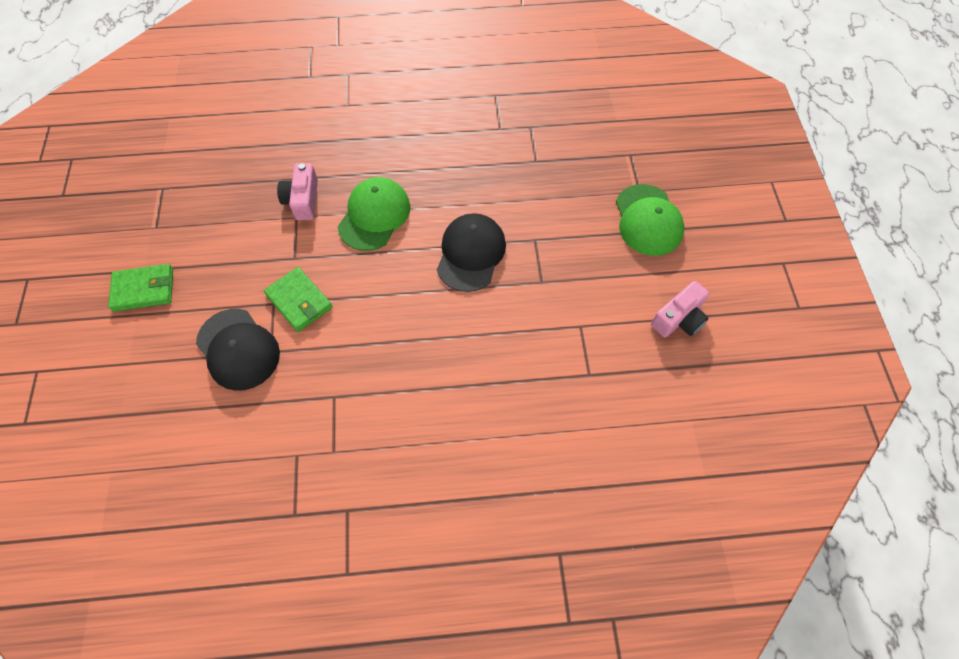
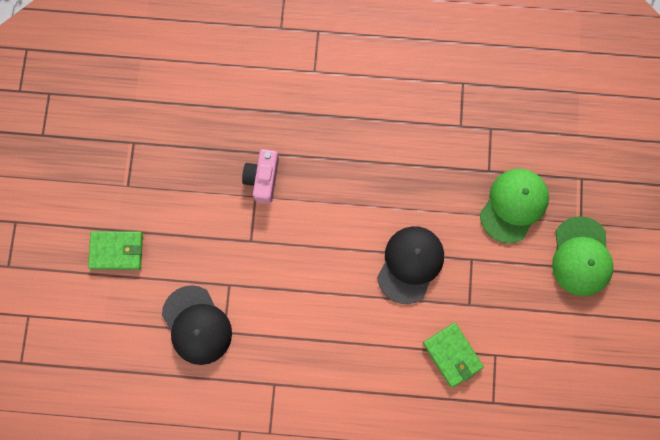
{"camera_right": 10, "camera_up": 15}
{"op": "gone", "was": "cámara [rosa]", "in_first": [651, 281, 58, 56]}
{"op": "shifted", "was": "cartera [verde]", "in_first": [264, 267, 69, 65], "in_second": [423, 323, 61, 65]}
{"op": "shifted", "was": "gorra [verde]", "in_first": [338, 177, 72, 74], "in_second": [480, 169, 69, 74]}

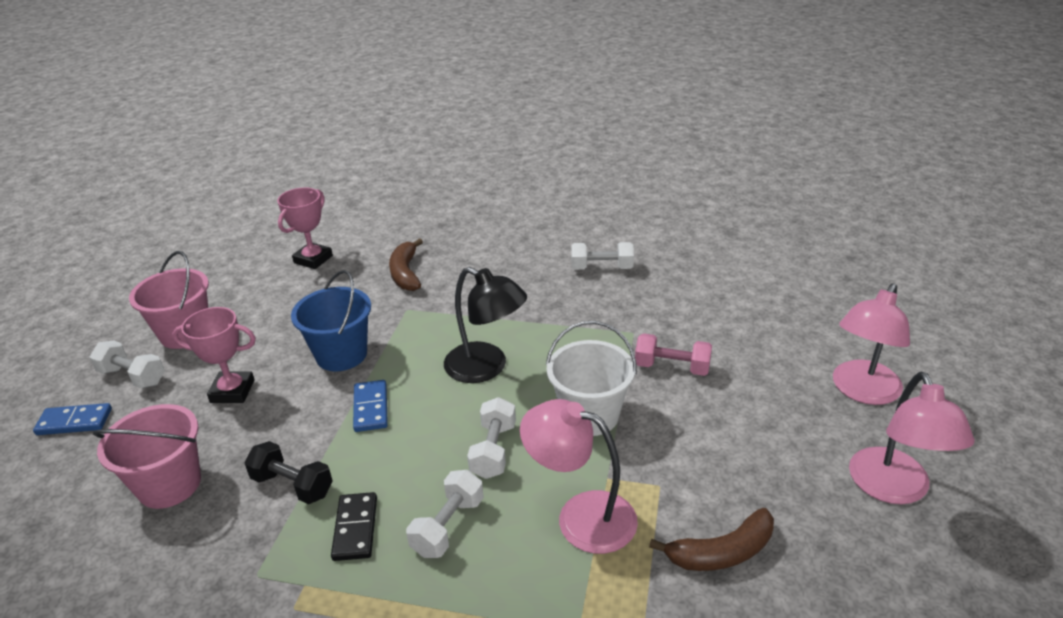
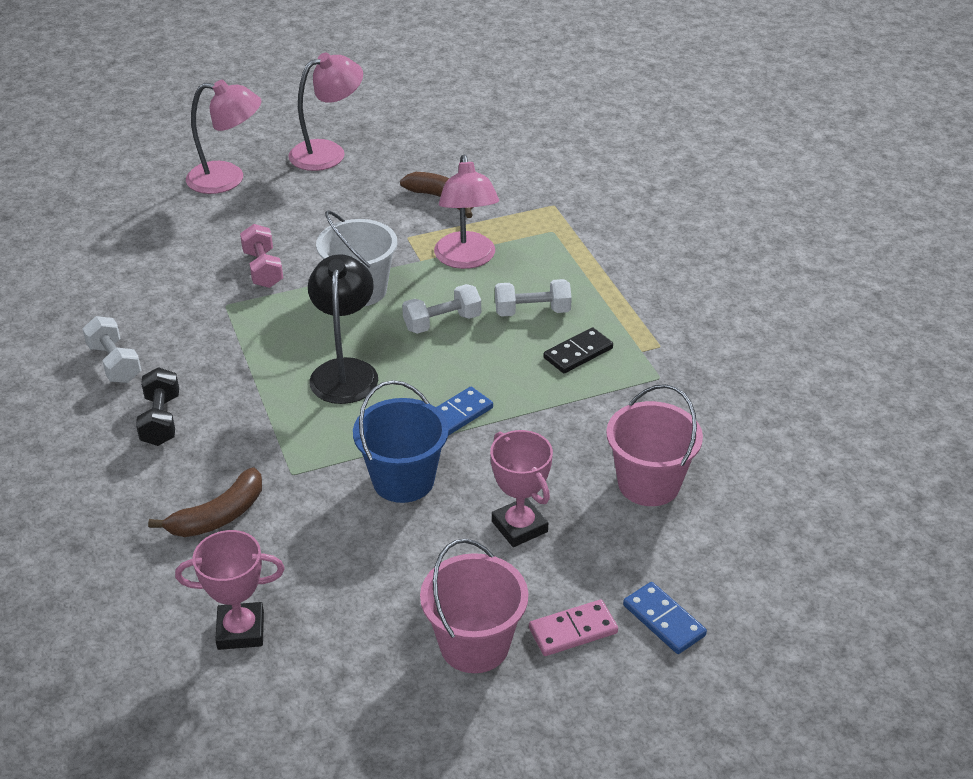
{"camera_right": -125, "camera_up": 5}
{"op": "shifted", "was": "mancuerna [negro]", "in_first": [244, 441, 89, 63], "in_second": [136, 367, 43, 79]}
{"op": "swapped", "was": "mancuerna [blanco]", "now": "ficha de dominó [rosa]", "in_first": [89, 341, 76, 47], "in_second": [529, 600, 89, 56]}

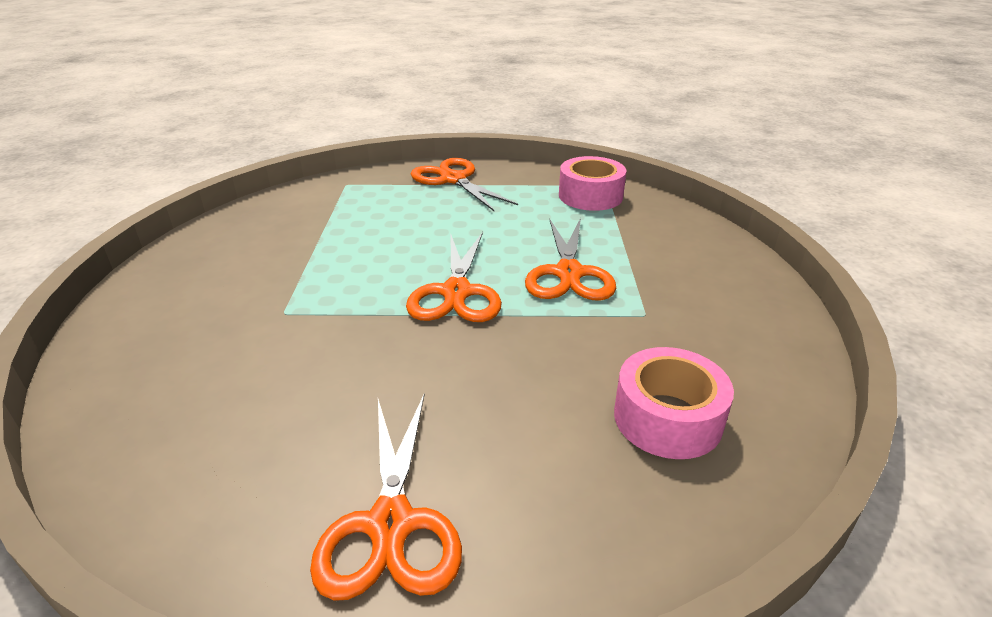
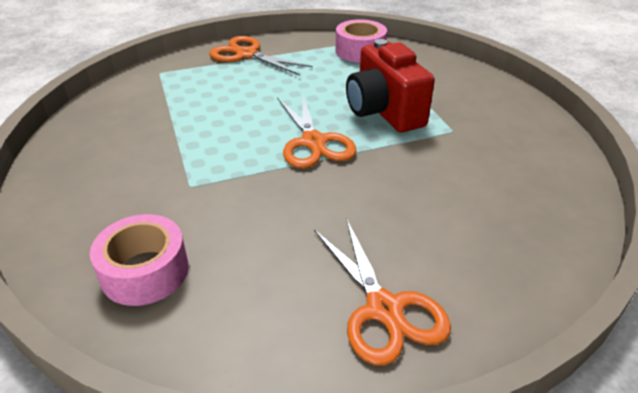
{"camera_right": -20, "camera_up": 5}
{"op": "shifted", "was": "cinta adhesiva [rosa]", "in_first": [614, 347, 120, 112], "in_second": [90, 214, 99, 92]}
{"op": "swapped", "was": "tijeras [naranja]", "now": "cámara [rojo]", "in_first": [525, 218, 91, 82], "in_second": [346, 39, 89, 93]}

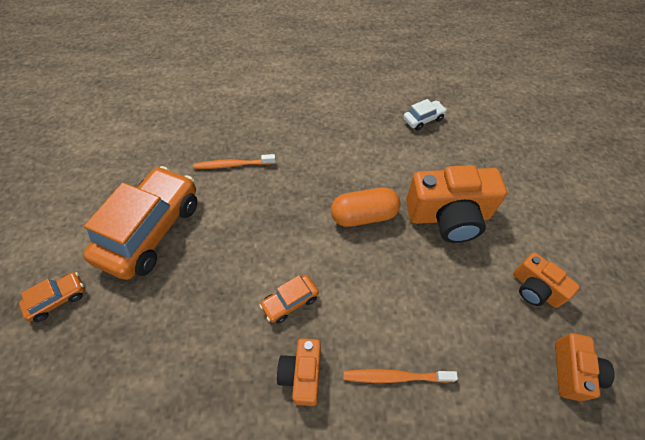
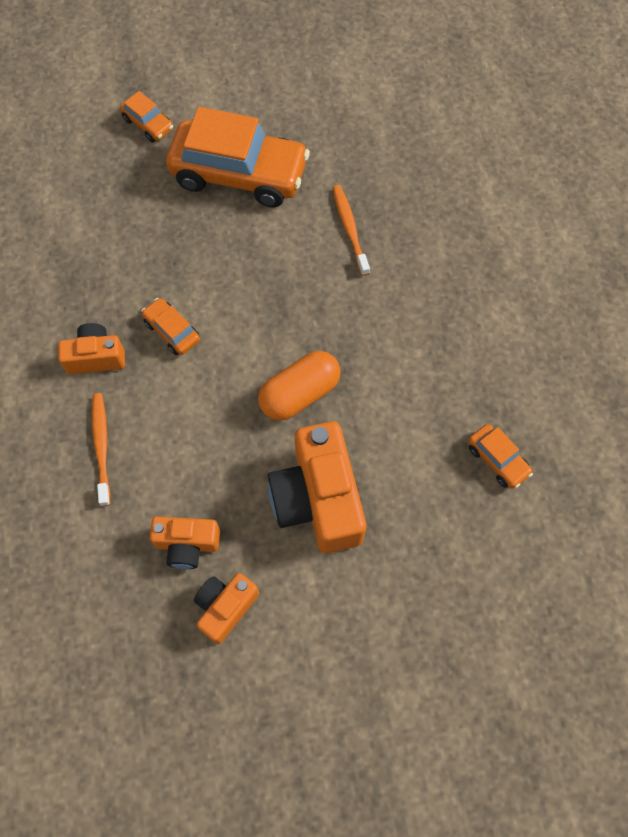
{"camera_right": 80, "camera_up": 10}
{"op": "shifted", "was": "cámara [naranja]", "in_first": [555, 333, 60, 68], "in_second": [150, 516, 70, 53]}
{"op": "repainted", "was": "coche [blanco]", "now": "coche [naranja]", "in_first": [403, 99, 44, 32], "in_second": [468, 424, 65, 65]}
{"op": "rotated", "was": "cápsula [naranja]", "in_first": [331, 187, 69, 40], "in_second": [258, 351, 83, 70], "clockwise": 75}

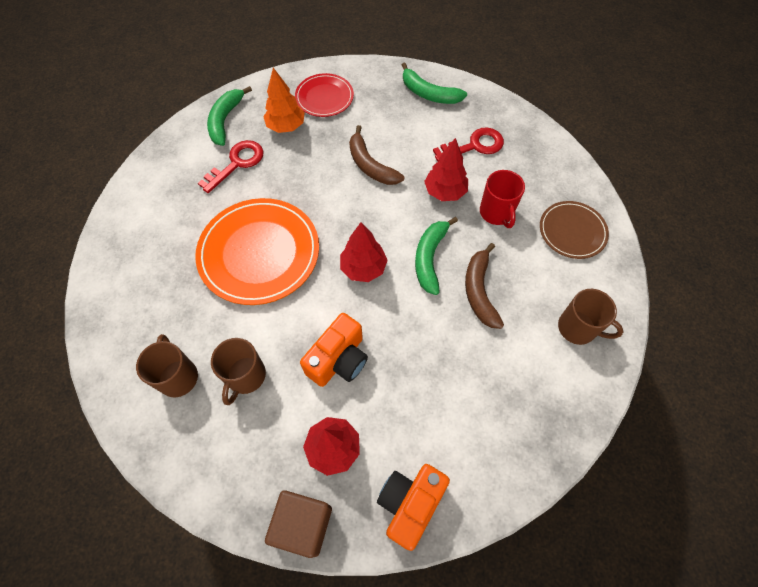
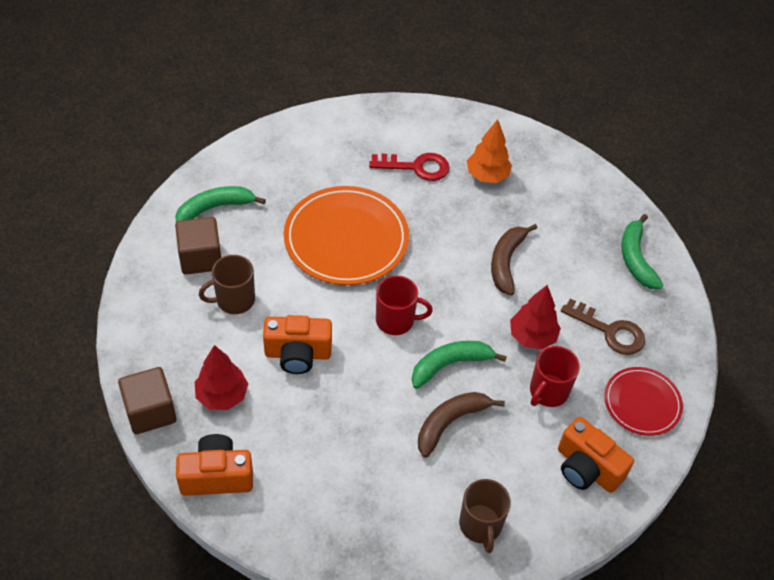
{"camera_right": 50, "camera_up": -10}
{"op": "shifted", "was": "plátano [verde]", "in_first": [207, 86, 45, 60], "in_second": [175, 186, 91, 36]}
{"op": "shifted", "was": "plato [rojo]", "in_first": [295, 73, 59, 44], "in_second": [604, 367, 79, 69]}
{"op": "swapped", "was": "taza [marrón]", "now": "cubo [marrón]", "in_first": [136, 334, 62, 63], "in_second": [175, 217, 46, 58]}
{"op": "swapped", "was": "árbol [rojo]", "now": "taza [rojo]", "in_first": [340, 222, 48, 60], "in_second": [376, 276, 57, 59]}
{"op": "swapped", "was": "plato [marrón]", "now": "cámara [naranja]", "in_first": [540, 201, 69, 58], "in_second": [558, 417, 76, 76]}
{"op": "repainted", "was": "llave [rojo]", "now": "llave [marrón]", "in_first": [433, 128, 71, 33], "in_second": [561, 298, 84, 57]}

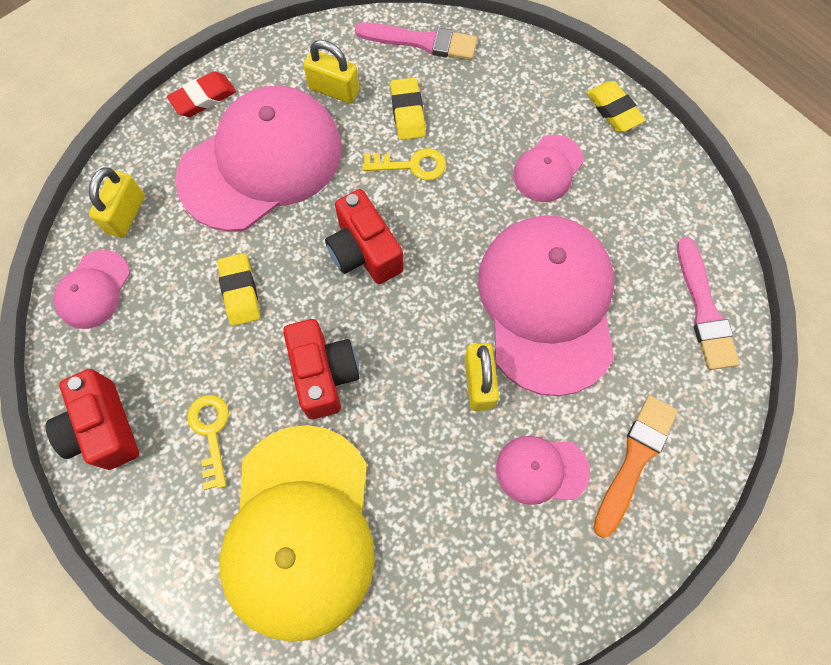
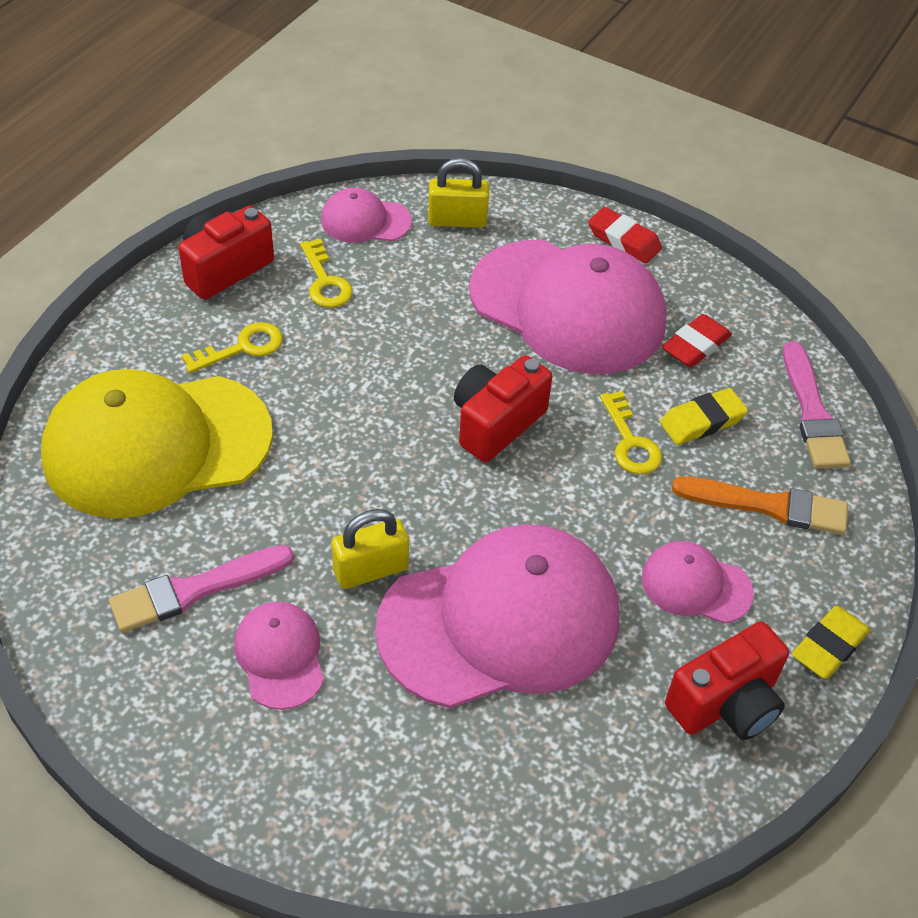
{"camera_right": 70, "camera_up": -20}
{"op": "gone", "was": "goma de borrar [amarillo]", "in_first": [217, 253, 43, 73]}
{"op": "new", "now": "llave [amarillo]", "in_second": [300, 239, 53, 69]}
{"op": "shifted", "was": "cámara [rojo]", "in_first": [283, 319, 77, 100], "in_second": [665, 621, 124, 119]}
{"op": "shifted", "was": "pincel [naranja]", "in_first": [593, 395, 85, 143], "in_second": [672, 476, 176, 59]}
{"op": "shifted", "was": "pincel [rosa]", "in_first": [677, 237, 63, 133], "in_second": [109, 545, 185, 88]}
{"op": "swapped", "was": "candado [amarillo]", "now": "goma de borrar [rojo]", "in_first": [303, 40, 56, 63], "in_second": [662, 314, 70, 54]}

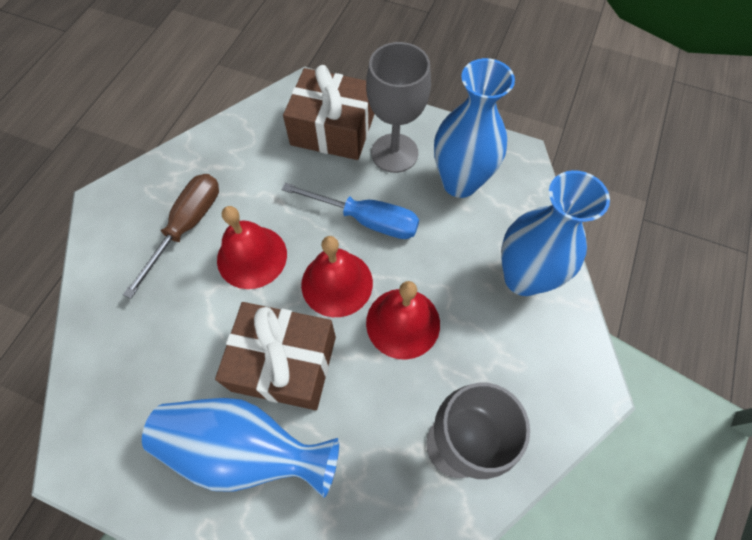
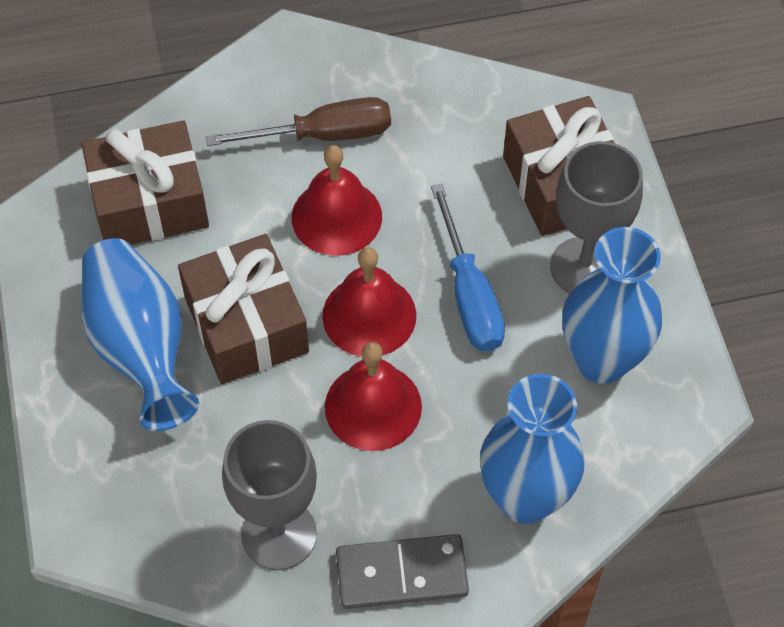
{"camera_right": 55, "camera_up": -5}
{"op": "new", "now": "regalo [marrón]", "in_second": [81, 121, 128, 124]}
{"op": "new", "now": "ficha de dominó [gris]", "in_second": [336, 534, 133, 75]}

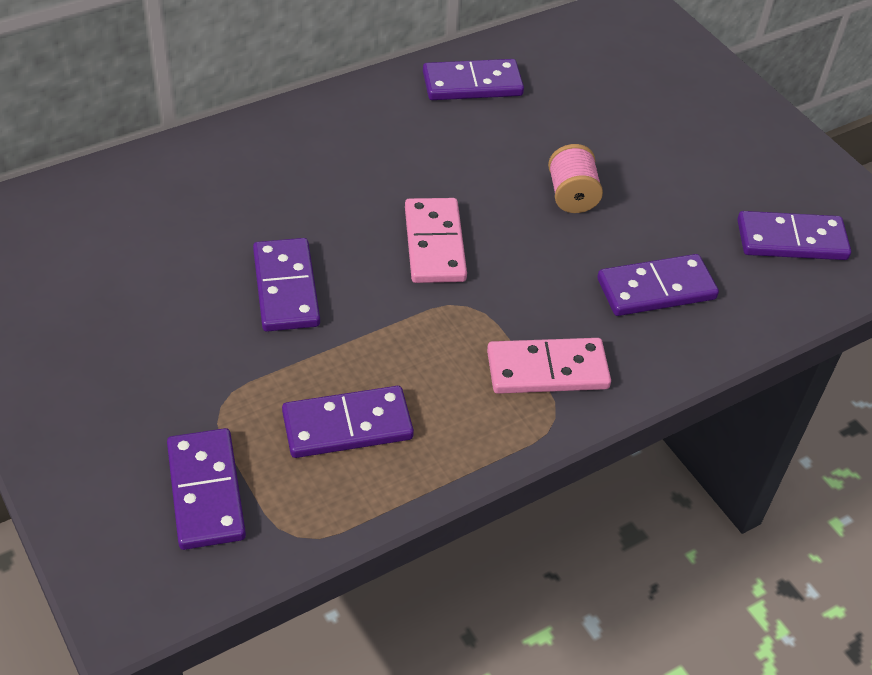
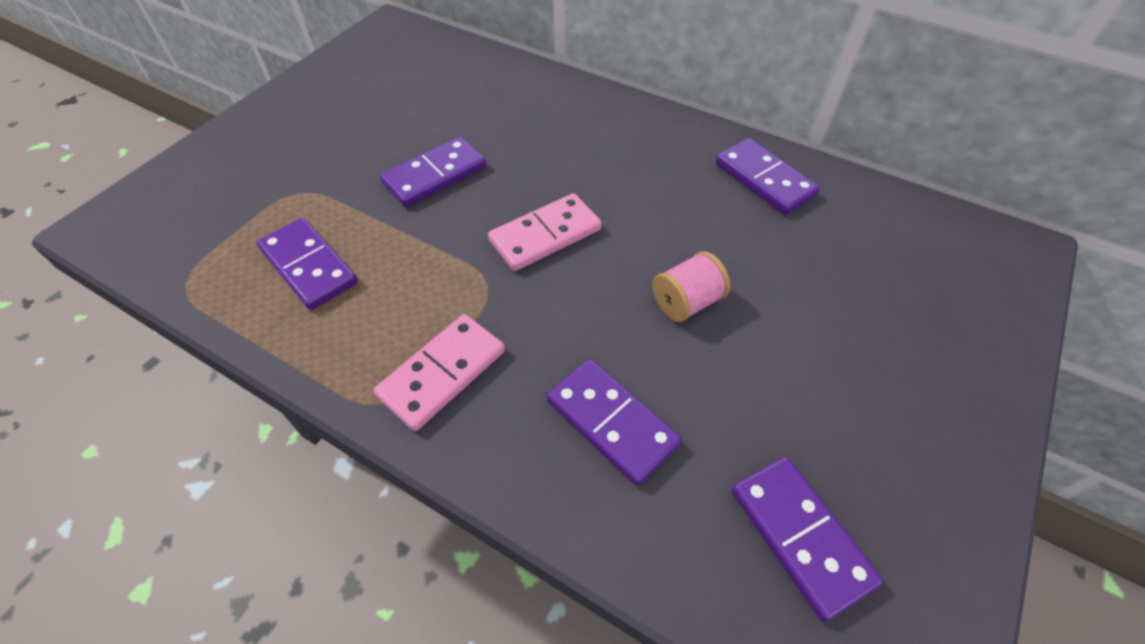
{"camera_right": 65, "camera_up": 5}
{"op": "gone", "was": "ficha de dominó [morado]", "in_first": [167, 428, 79, 122]}
{"op": "rotated", "was": "ficha de dominó [rosa]", "in_first": [487, 338, 124, 56], "in_second": [373, 314, 132, 117], "clockwise": 75}

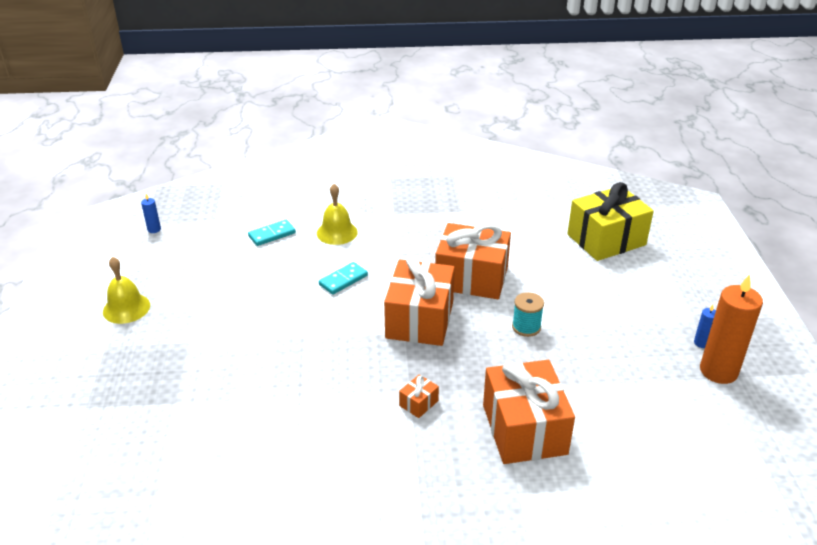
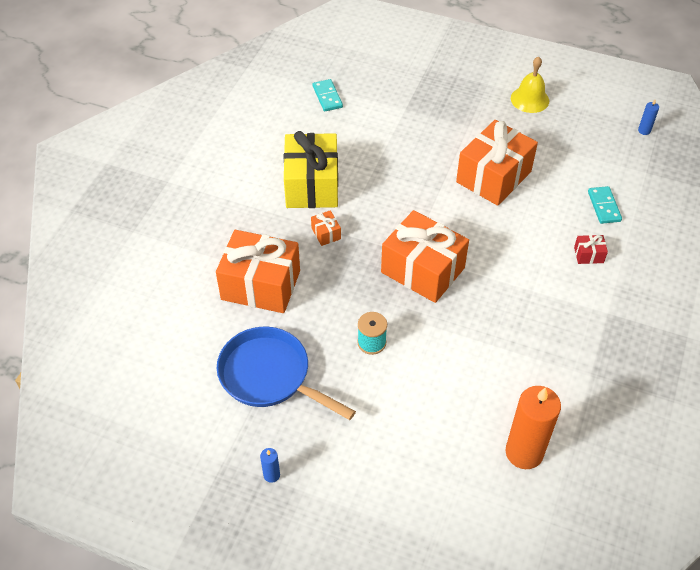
{"camera_right": 115, "camera_up": 15}
{"op": "new", "now": "sartén [azul]", "in_second": [217, 327, 139, 93]}
{"op": "shifted", "was": "ficha de dominó [turquesa]", "in_first": [319, 262, 49, 33], "in_second": [313, 79, 30, 32]}
{"op": "shifted", "was": "regalo [naranja]", "in_first": [435, 223, 76, 76], "in_second": [456, 120, 82, 86]}
{"op": "shifted", "was": "regalo [amarillo]", "in_first": [567, 182, 87, 79], "in_second": [284, 131, 54, 77]}
{"op": "shifted", "was": "vela [naranja]", "in_first": [700, 274, 63, 110], "in_second": [506, 386, 55, 83]}
{"op": "swapped", "was": "campana [amarillo]", "now": "regalo [rojo]", "in_first": [317, 184, 41, 61], "in_second": [574, 235, 34, 29]}

